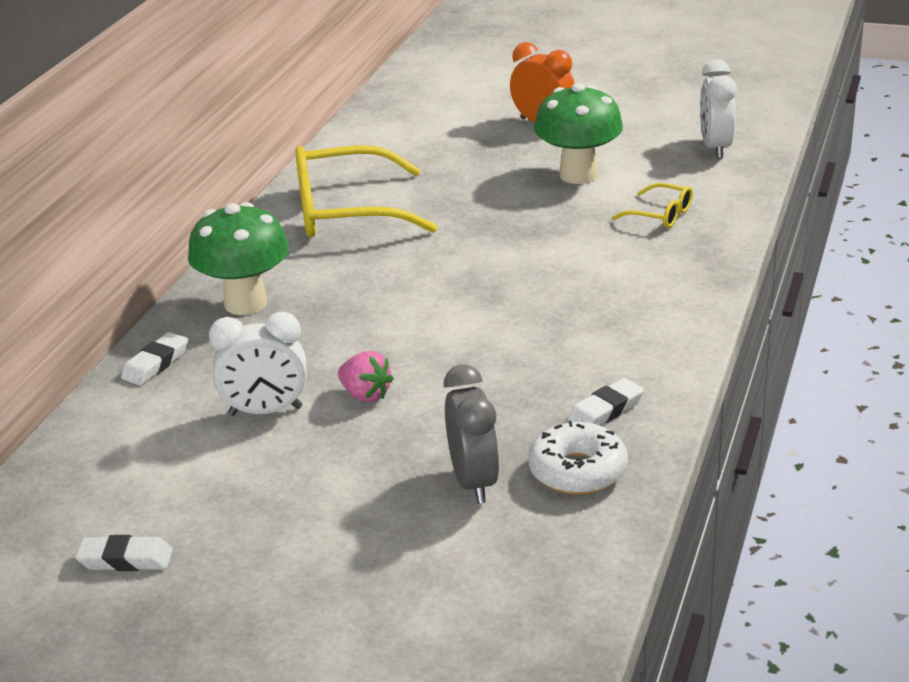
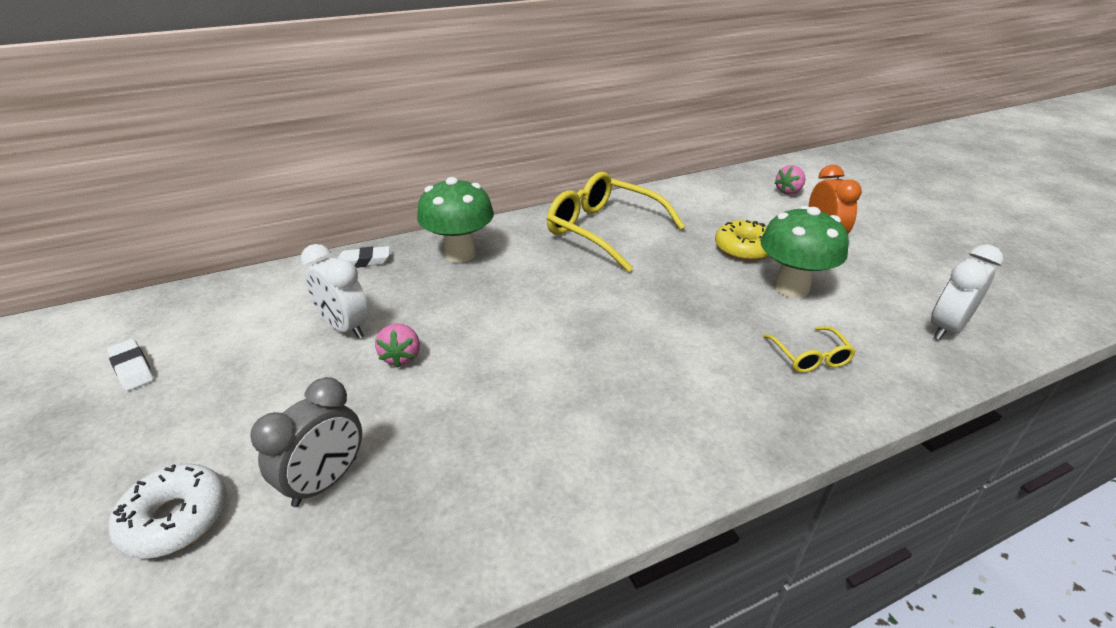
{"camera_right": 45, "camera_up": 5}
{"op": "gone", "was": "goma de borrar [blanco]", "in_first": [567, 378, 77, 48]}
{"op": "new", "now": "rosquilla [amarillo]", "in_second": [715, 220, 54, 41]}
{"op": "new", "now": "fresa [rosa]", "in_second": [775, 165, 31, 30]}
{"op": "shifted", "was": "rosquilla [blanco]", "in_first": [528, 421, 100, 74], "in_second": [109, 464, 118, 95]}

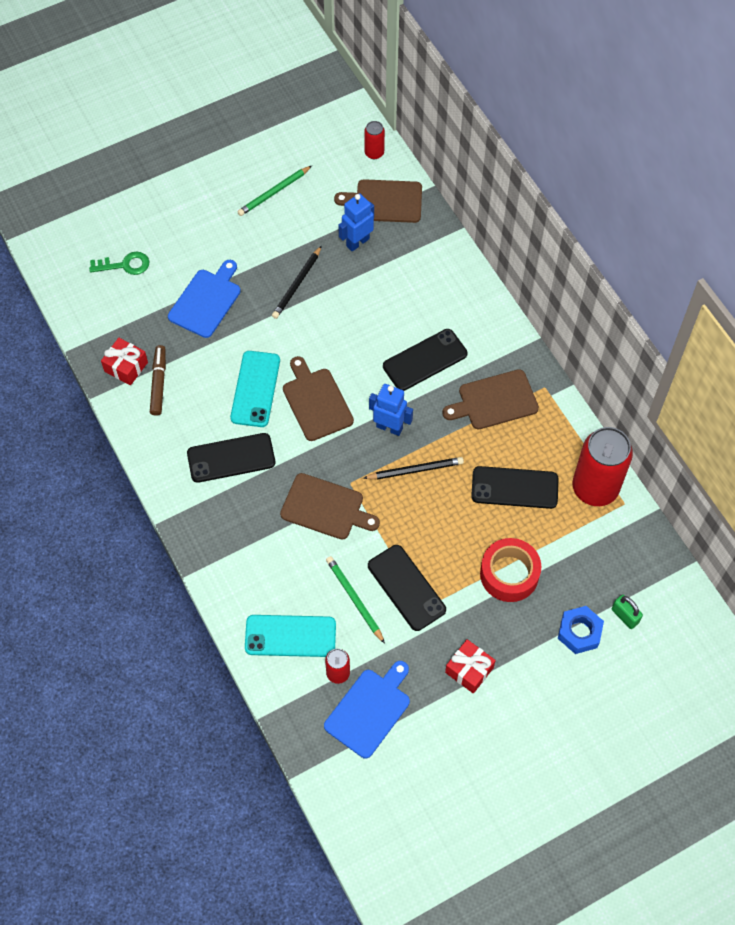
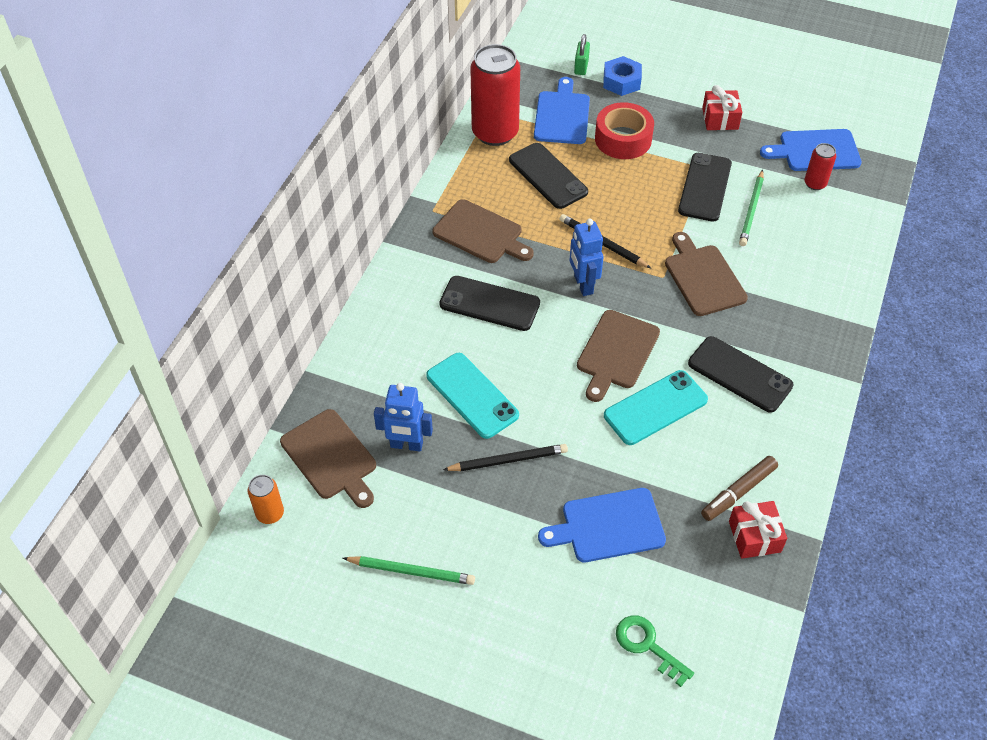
{"camera_right": -130, "camera_up": -10}
{"op": "new", "now": "tabla de cortar [azul]", "in_second": [534, 77, 56, 67]}
{"op": "shifted", "was": "móvil [turquesa]", "in_first": [245, 615, 91, 42], "in_second": [426, 353, 93, 86]}
{"op": "repainted", "was": "lata [rojo]", "now": "lata [naranja]", "in_first": [364, 121, 21, 38], "in_second": [247, 475, 37, 49]}

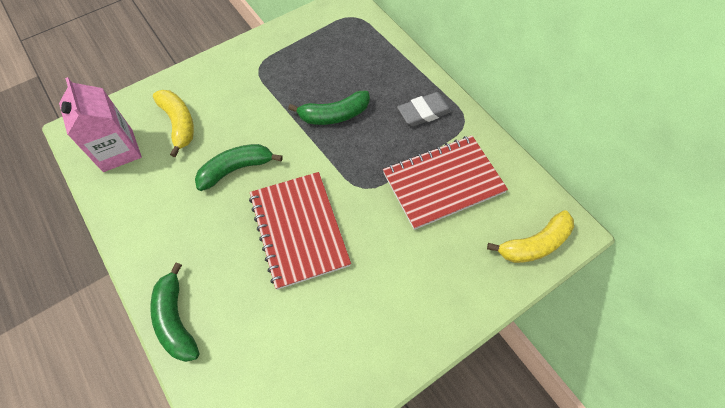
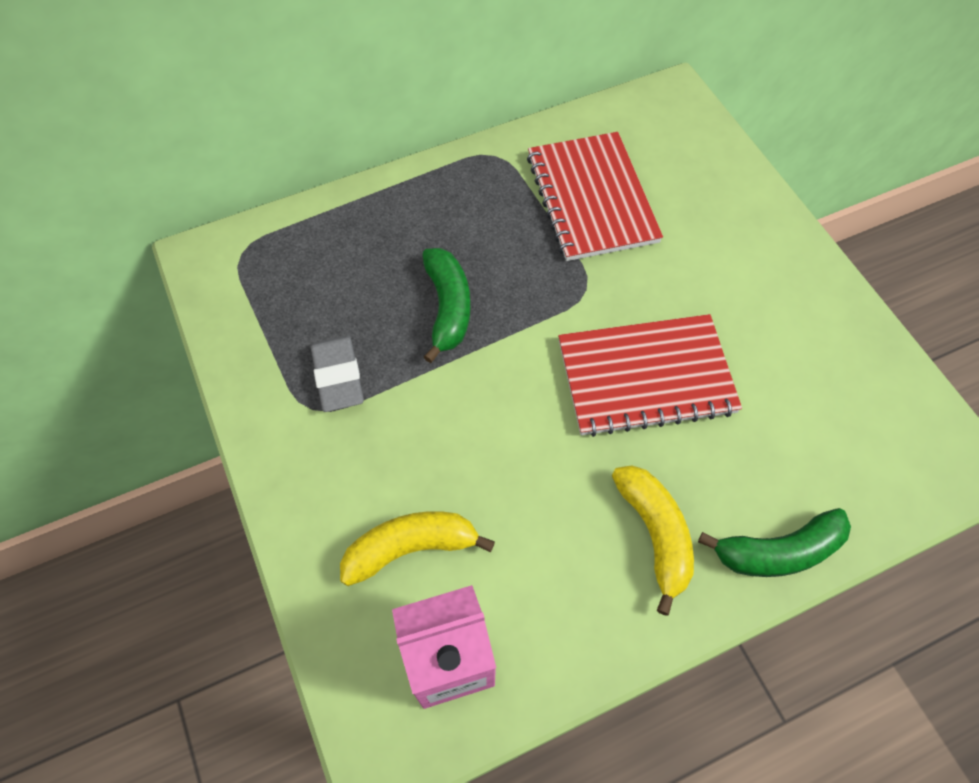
{"camera_right": -80, "camera_up": 0}
{"op": "gone", "was": "plátano [verde]", "in_first": [195, 144, 88, 47]}
{"op": "shifted", "was": "goma de borrar [gris]", "in_first": [397, 92, 56, 34], "in_second": [311, 336, 53, 76]}
{"op": "shifted", "was": "plátano [amarillo]", "in_first": [487, 210, 87, 53], "in_second": [612, 465, 82, 150]}

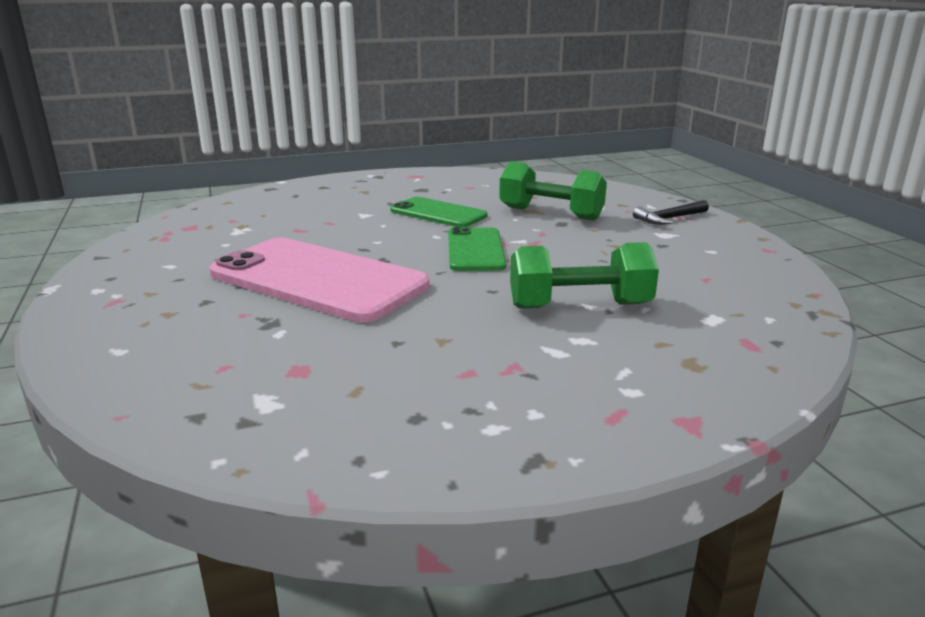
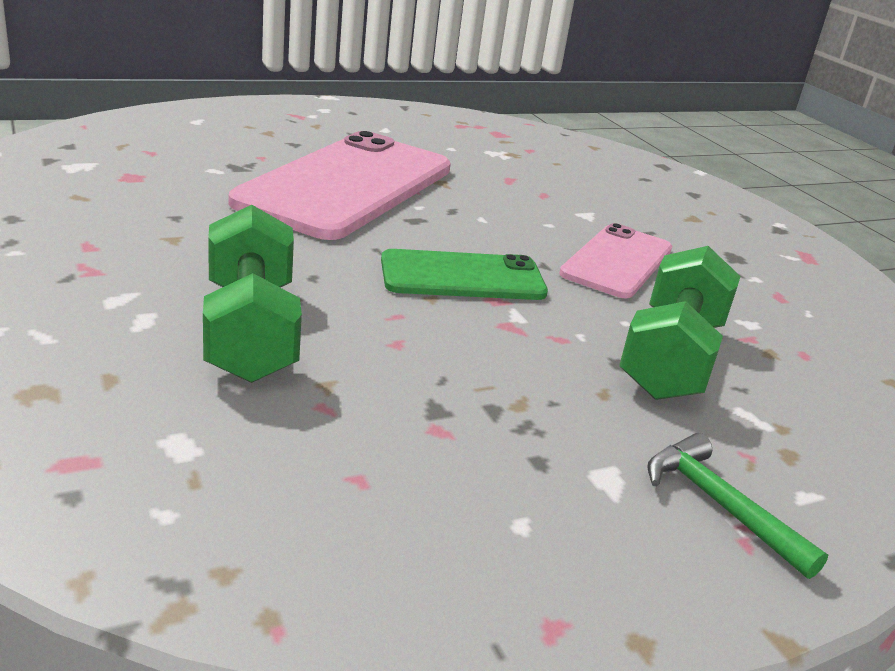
{"camera_right": 80, "camera_up": 5}
{"op": "repainted", "was": "móvil [verde]", "now": "móvil [rosa]", "in_first": [390, 197, 97, 30], "in_second": [559, 223, 113, 76]}
{"op": "repainted", "was": "martillo [negro]", "now": "martillo [verde]", "in_first": [633, 200, 76, 25], "in_second": [647, 433, 181, 146]}

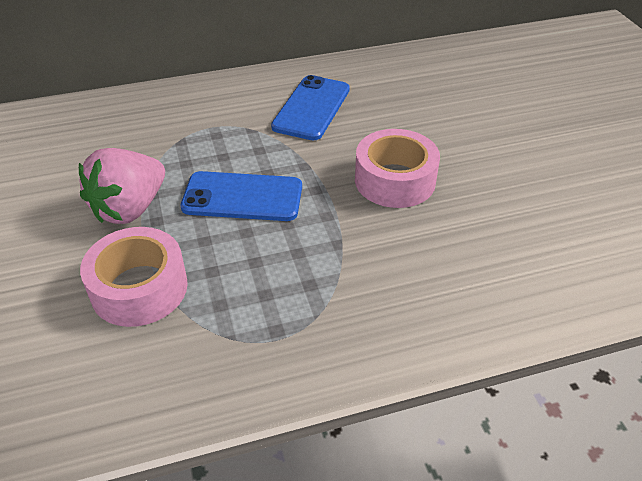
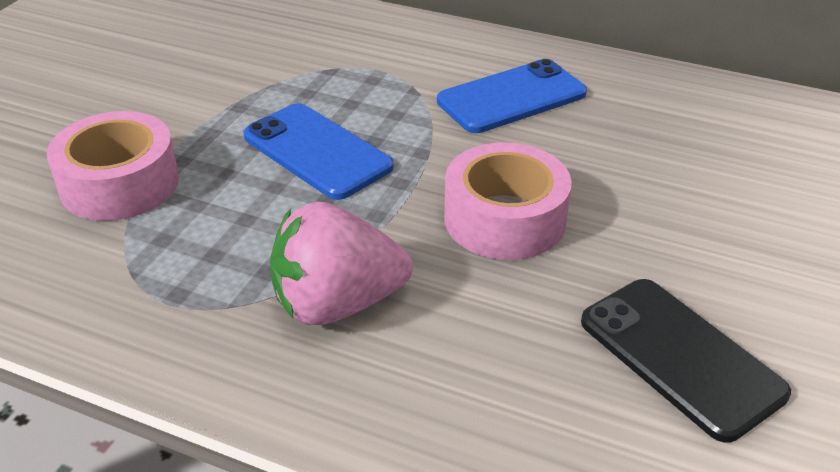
{"camera_right": 40, "camera_up": -5}
{"op": "new", "now": "móvil [negro]", "in_second": [581, 279, 210, 164]}
{"op": "shifted", "was": "fresa [rosa]", "in_first": [79, 148, 86, 76], "in_second": [270, 202, 143, 123]}

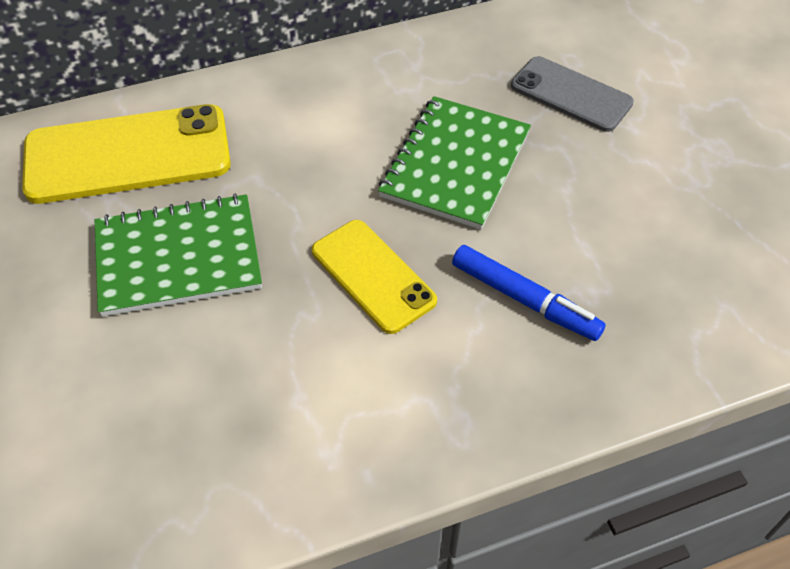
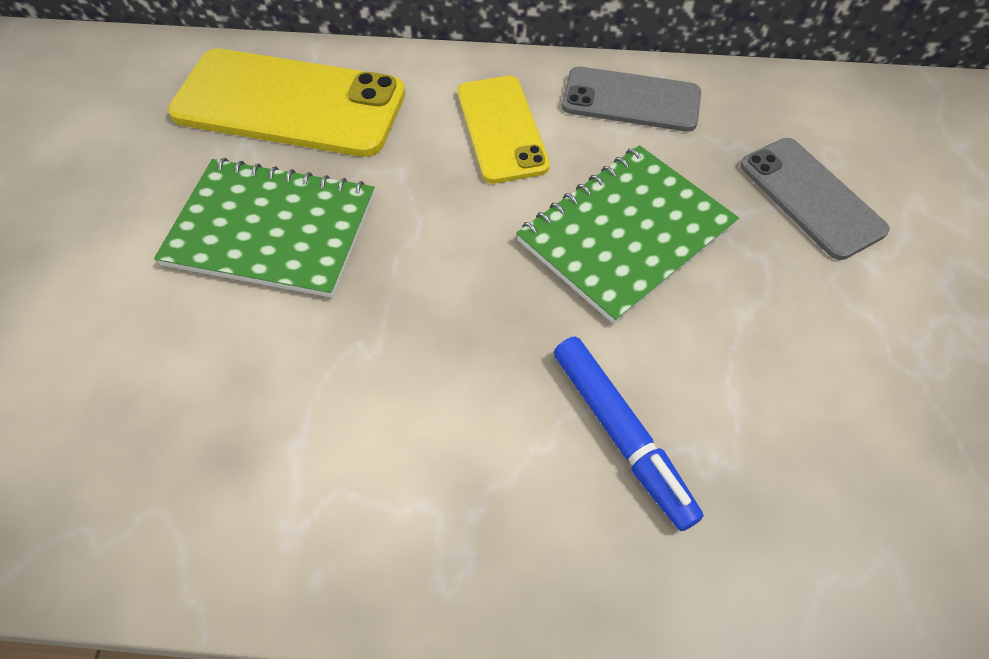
{"camera_right": 25, "camera_up": 5}
{"op": "new", "now": "móvil [gris]", "in_second": [562, 66, 139, 66]}
{"op": "shifted", "was": "móvil [amarillo]", "in_first": [312, 220, 125, 114], "in_second": [457, 76, 93, 108]}

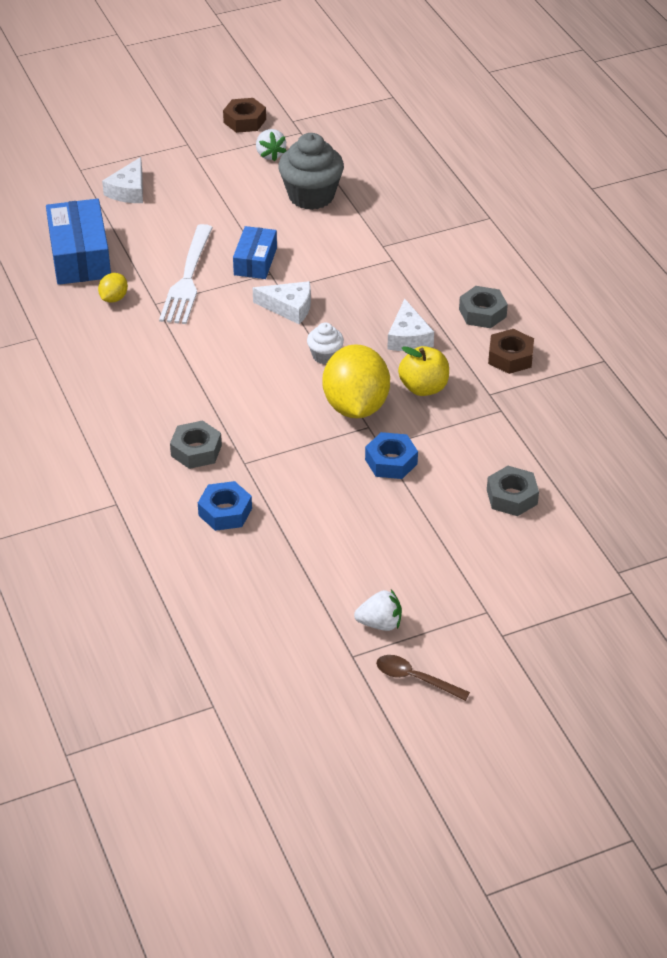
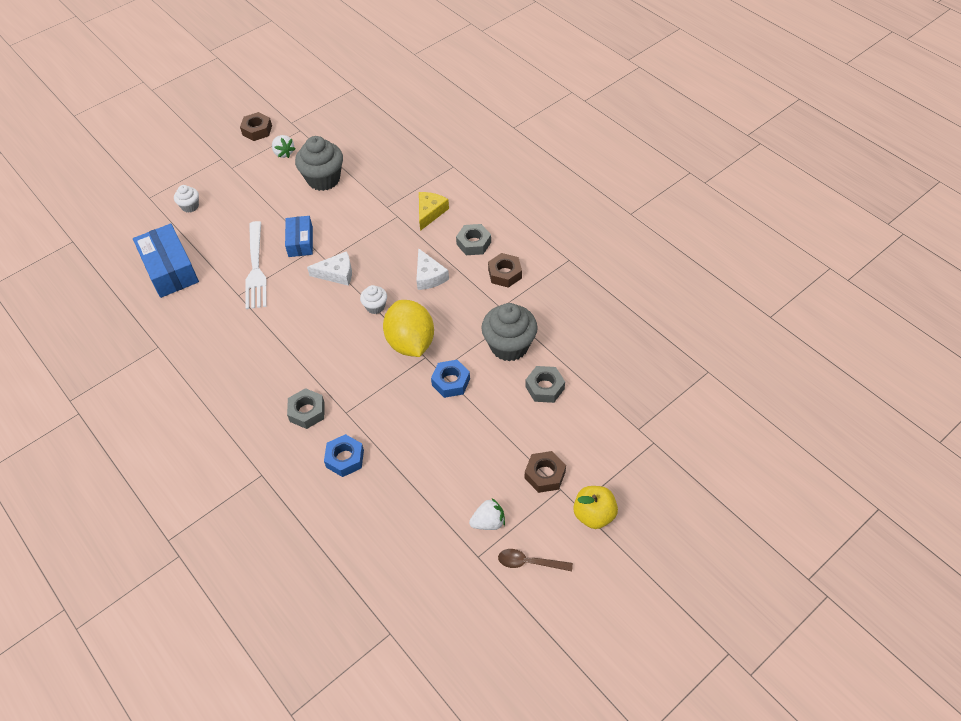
{"camera_right": -15, "camera_up": 10}
{"op": "gone", "was": "limón [amarillo]", "in_first": [98, 273, 30, 30]}
{"op": "new", "now": "queso [amarillo]", "in_second": [419, 192, 30, 39]}
{"op": "new", "now": "magdalena [gris]", "in_second": [481, 303, 57, 58]}
{"op": "new", "now": "tuerca [marrón]", "in_second": [525, 451, 41, 42]}
{"op": "shifted", "was": "manzana [amarillo]", "in_first": [398, 346, 51, 50], "in_second": [573, 486, 45, 43]}
{"op": "swapped", "was": "queso [blanco]", "now": "magdalena [blanco]", "in_first": [102, 157, 41, 46], "in_second": [174, 185, 25, 28]}

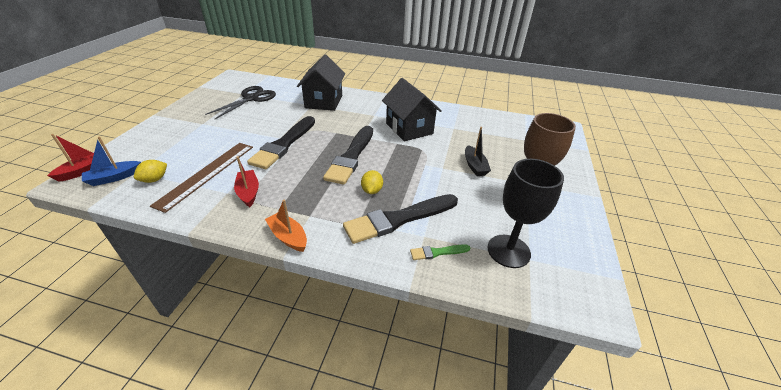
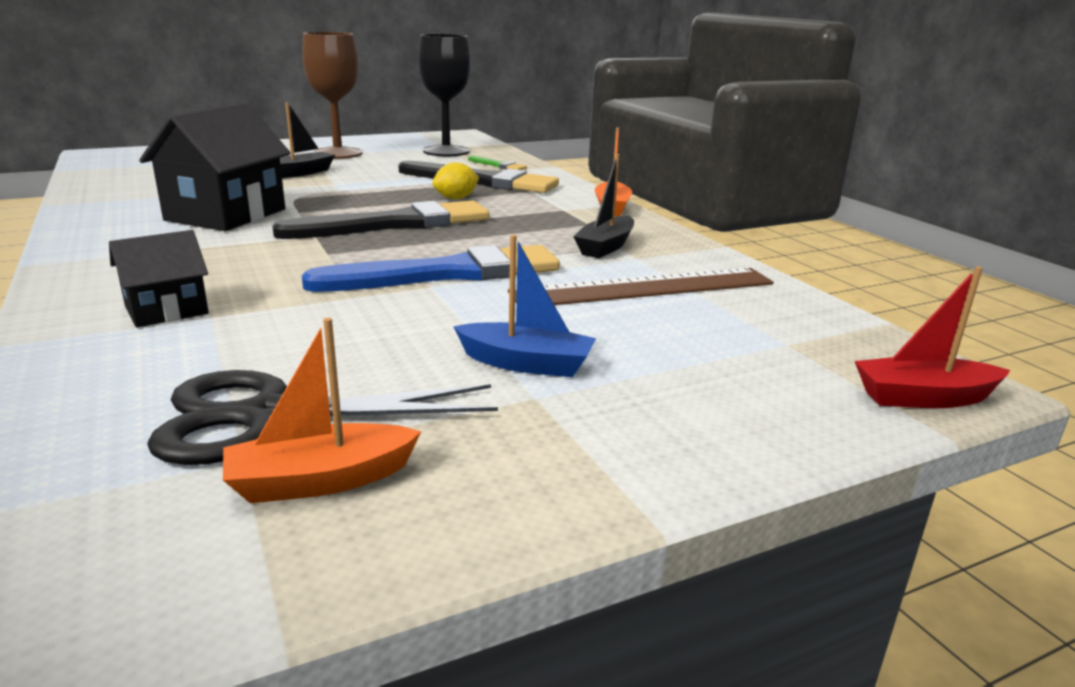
{"camera_right": -130, "camera_up": -15}
{"op": "gone", "was": "limón [amarillo]", "in_first": [134, 160, 33, 23]}
{"op": "new", "now": "barco [naranja]", "in_second": [223, 318, 198, 185]}
{"op": "shifted", "was": "barco [azul]", "in_first": [82, 136, 59, 50], "in_second": [453, 235, 143, 142]}
{"op": "repainted", "was": "barco [rojo]", "now": "barco [negro]", "in_first": [234, 156, 25, 51], "in_second": [573, 154, 61, 104]}
{"op": "repainted", "was": "pincel [negro]", "now": "pincel [azul]", "in_first": [247, 116, 68, 53], "in_second": [302, 245, 258, 47]}
{"op": "scaled", "was": "casa [negro]", "in_first": [297, 54, 48, 57], "in_second": [109, 230, 100, 97], "ratio": 0.54}

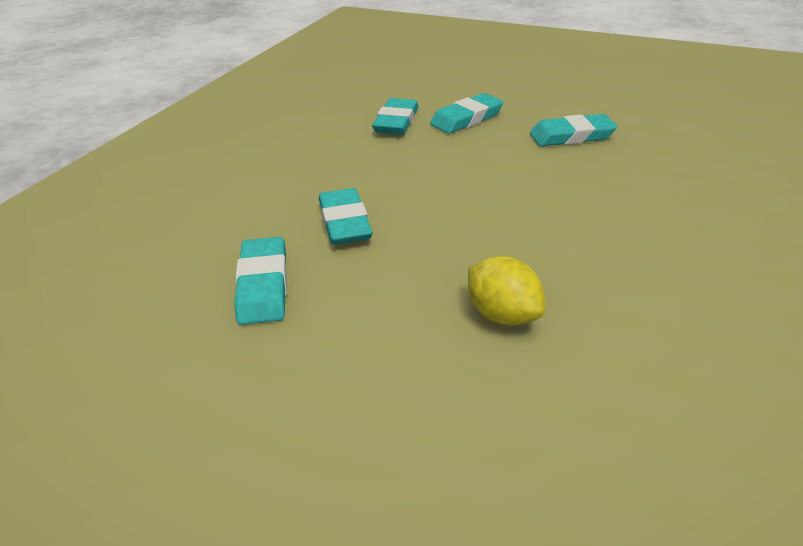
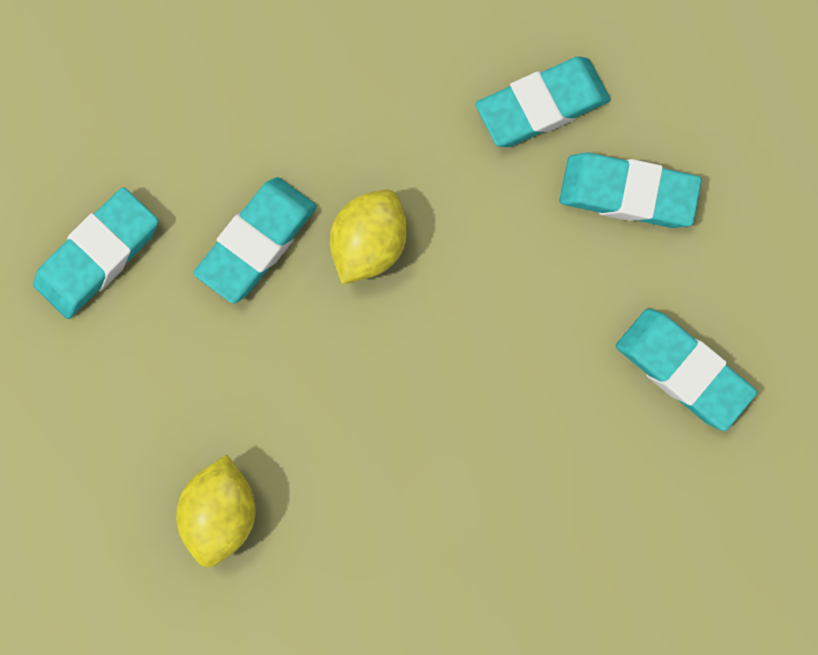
{"camera_right": 50, "camera_up": 40}
{"op": "new", "now": "limón [amarillo]", "in_second": [330, 189, 77, 95]}

